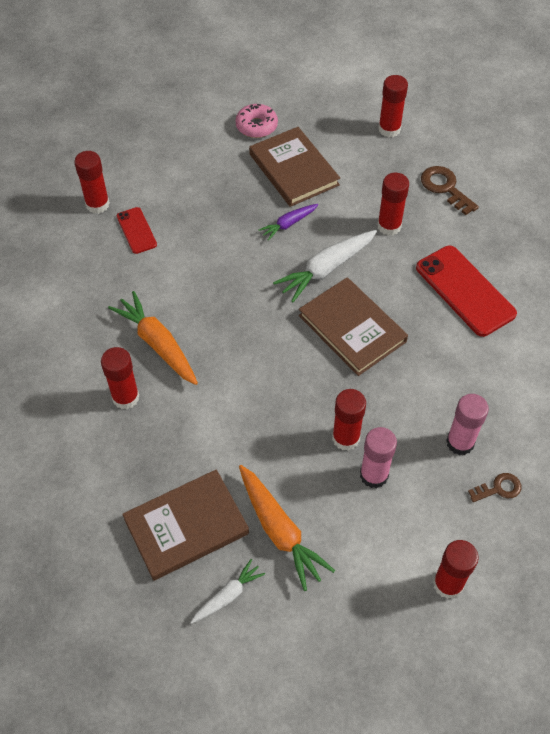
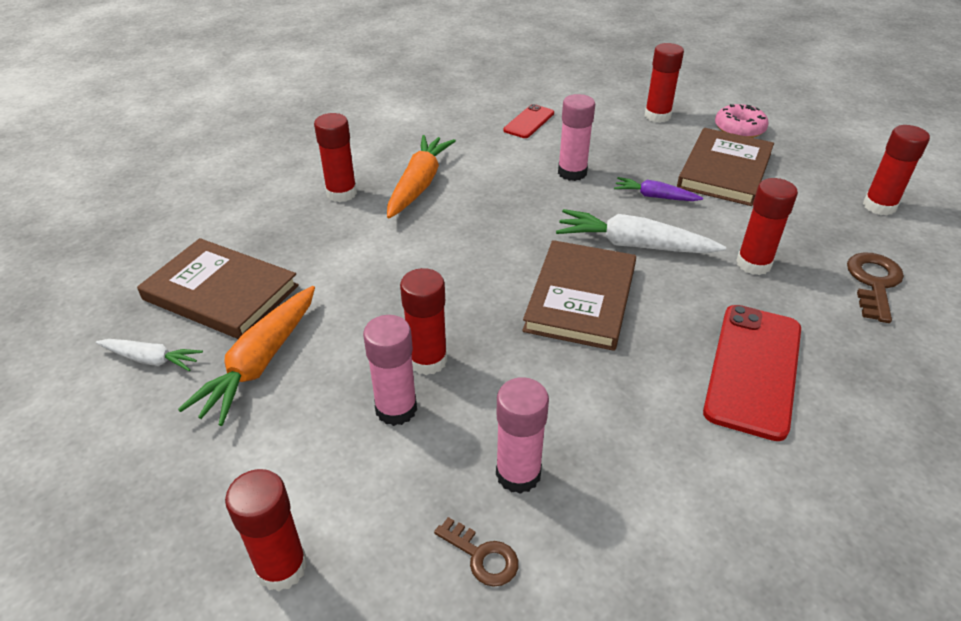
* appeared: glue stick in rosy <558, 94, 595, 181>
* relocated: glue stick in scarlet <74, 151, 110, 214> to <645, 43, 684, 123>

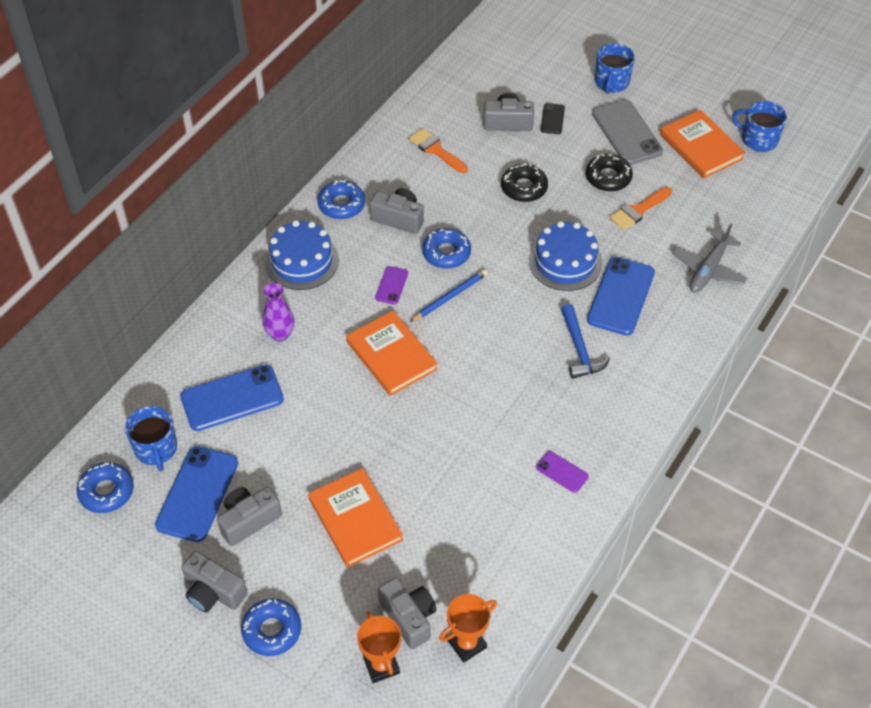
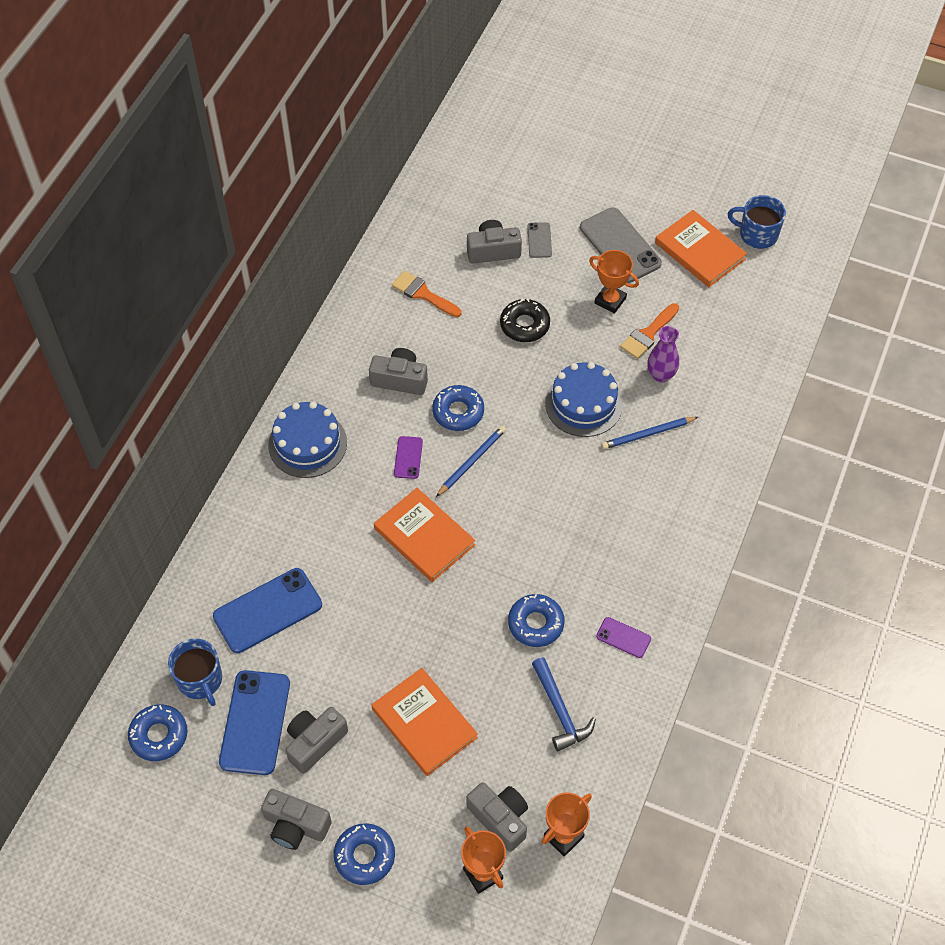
* missing: mug in cobalt <595, 43, 635, 94>
* missing: plane in gray <672, 223, 747, 293>
* relocated: tall vase in royal purple <262, 283, 295, 341> to <647, 326, 679, 383>
* relocated: donut in cobalt <318, 180, 365, 219> to <508, 594, 565, 647>
* relocated: claw hammer in cobalt <561, 304, 610, 379> to <532, 657, 596, 751>
* exchanged: donut in ebony <586, 154, 633, 192> to prize cup in orange <589, 250, 639, 314>
* exchanged: phone in cobalt <587, 257, 655, 336> to pencil in cobalt <601, 417, 698, 449>
* colour: phone in ebony <540, 103, 565, 134> to phone in gray <527, 222, 552, 258>

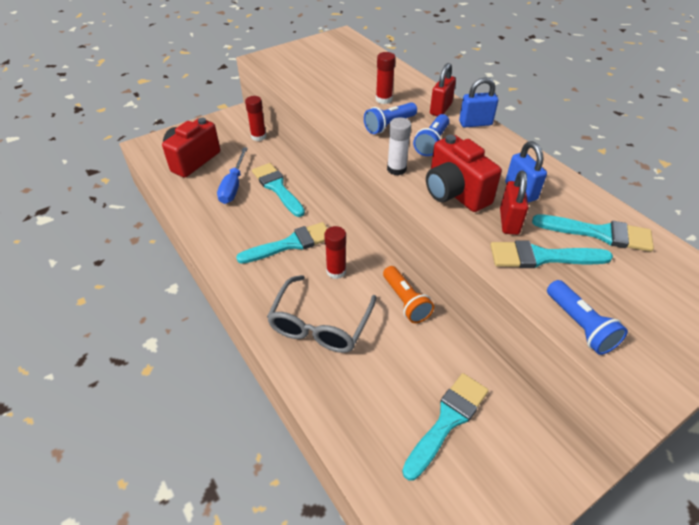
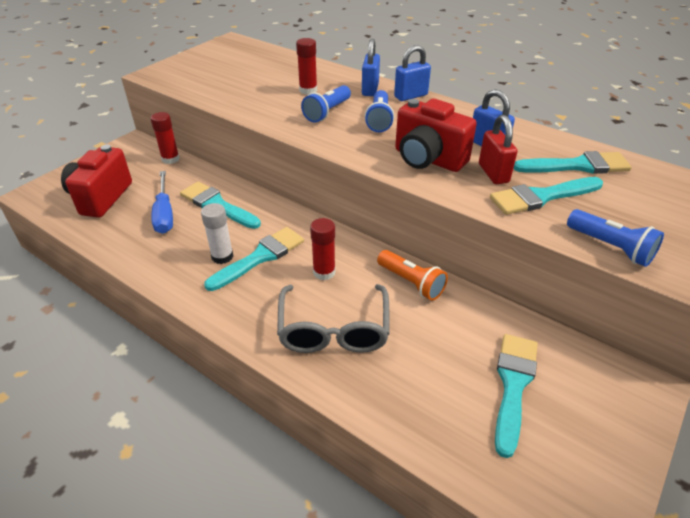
* relocated: glue stick in white <387, 117, 411, 175> to <201, 203, 233, 264>
* colour: small lock in scarlet <430, 63, 456, 116> to small lock in cobalt <362, 39, 380, 96>

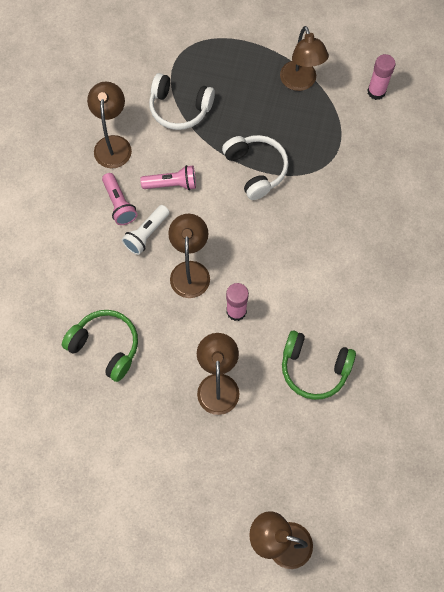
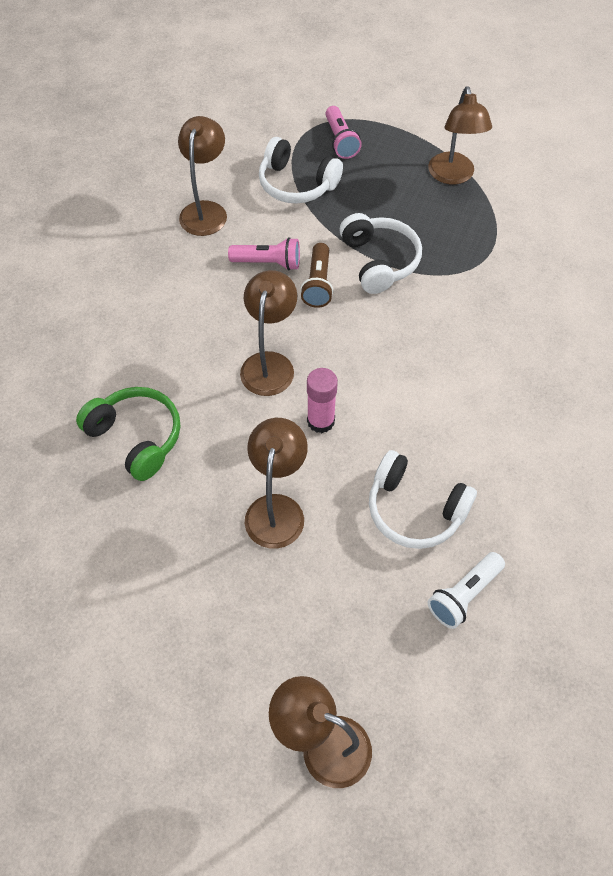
* missing: glue stick in rosy <367, 54, 396, 100>
* appeared: flashlight in brown <300, 243, 334, 308>
* relocated: flashlight in rosy <102, 173, 137, 225> to <325, 106, 362, 159>
* relocated: flashlight in white <122, 205, 170, 255> to <428, 552, 505, 629>
* colour: headphones in emerald <282, 331, 356, 400> to headphones in white <369, 450, 477, 549>

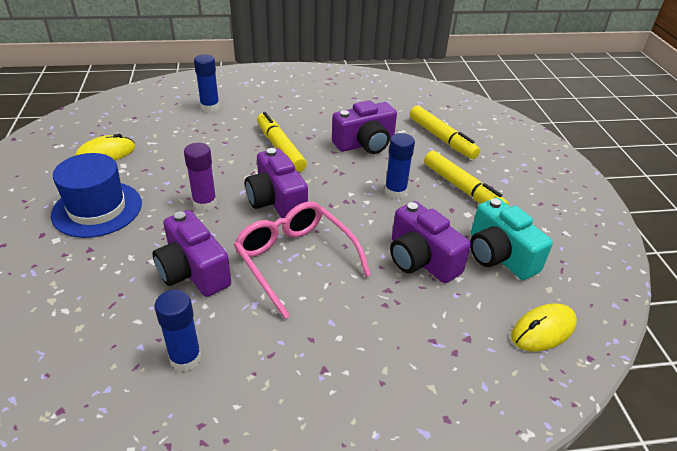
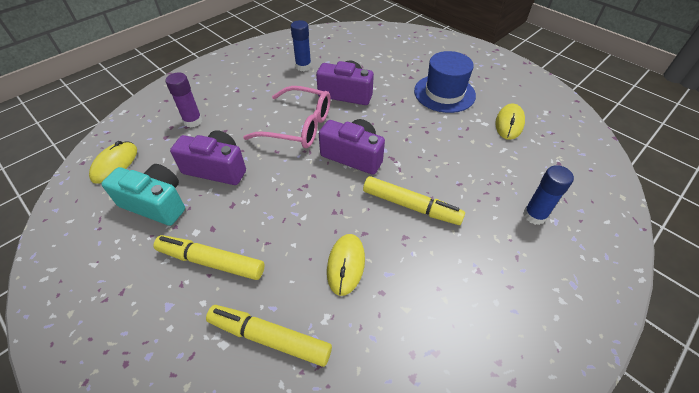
* missing: glue stick in cobalt <385, 133, 415, 199>
* relocated: glue stick in royal purple <184, 143, 217, 211> to <165, 73, 202, 128>
* exchanged: camera in royal purple <332, 100, 397, 154> to PC mouse in bright yellow <327, 234, 365, 296>

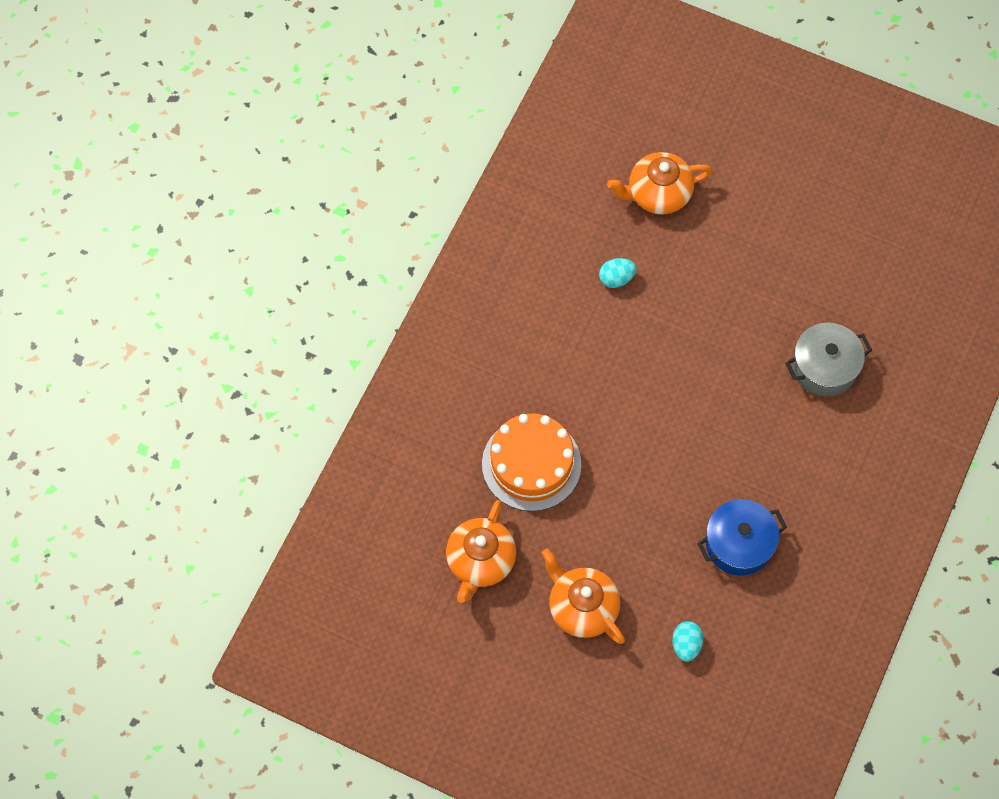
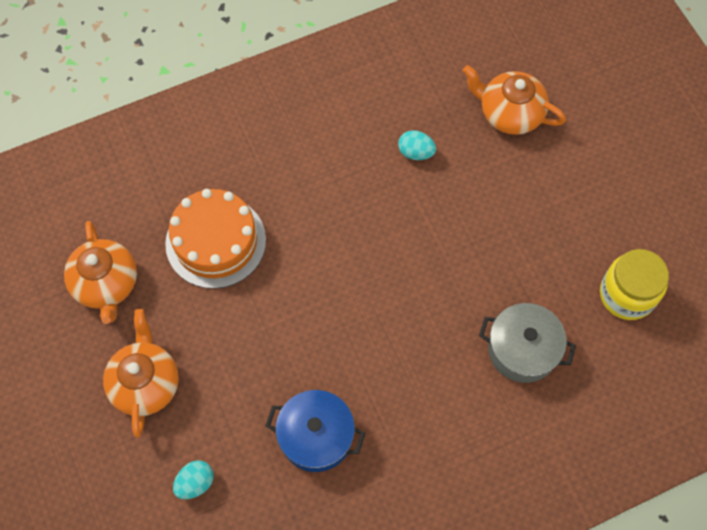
* appeared: jar in bright yellow <600, 249, 669, 320>
* spun: china teapot in orange <446, 500, 516, 603> = <64, 221, 137, 324> 75 degrees counterclockwise

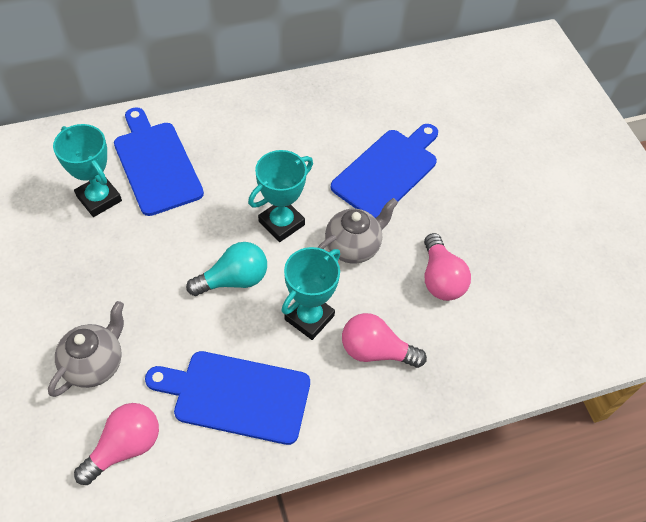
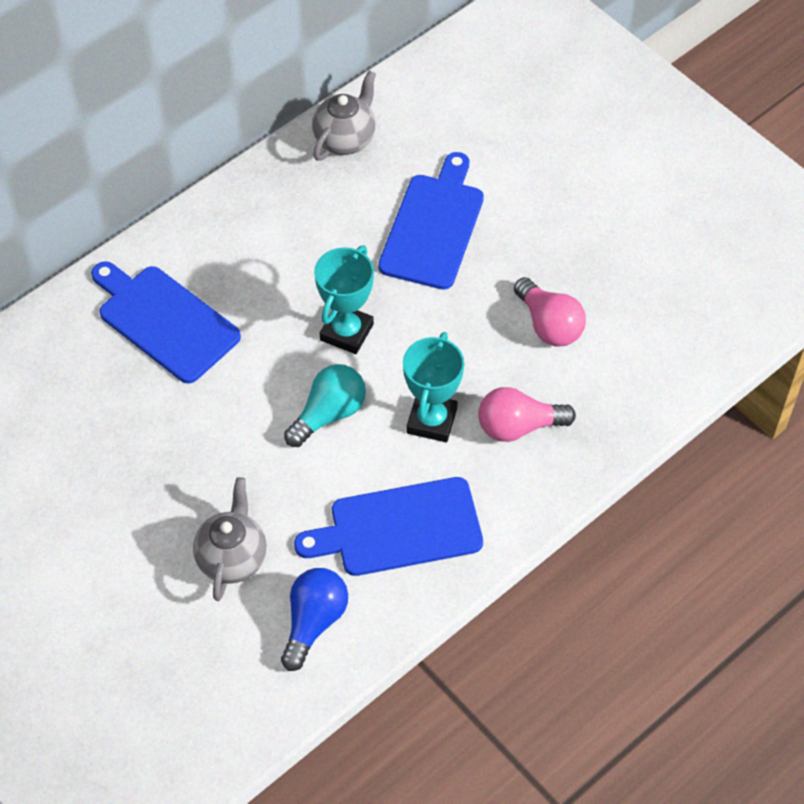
* missing: prize cup in aqua <53, 124, 122, 217>
* relocated: china teapot in gray <317, 198, 398, 264> to <312, 71, 376, 161>
* colour: light bulb in rosy <74, 403, 159, 485> to light bulb in cobalt <281, 568, 348, 671>

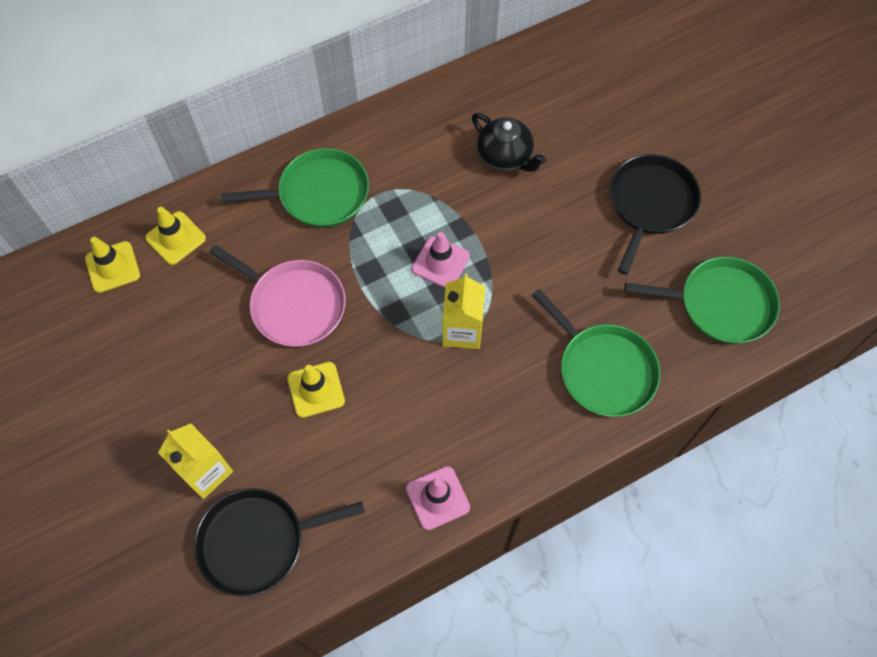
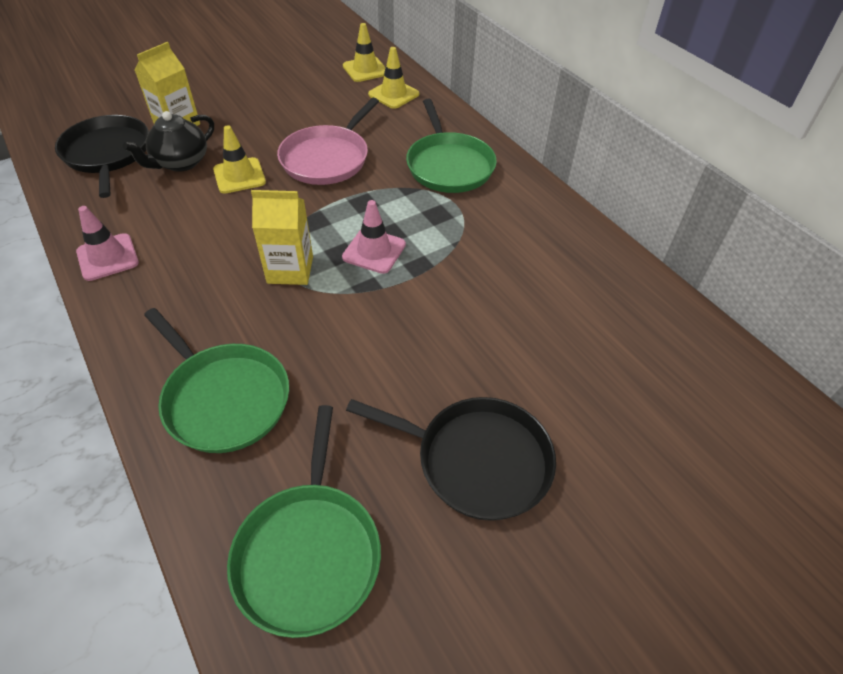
* relocated: china teapot in ebony <472, 113, 546, 172> to <123, 111, 214, 172>
* spun: pan in emerald <532, 289, 660, 417> = <144, 308, 289, 453> 90 degrees counterclockwise

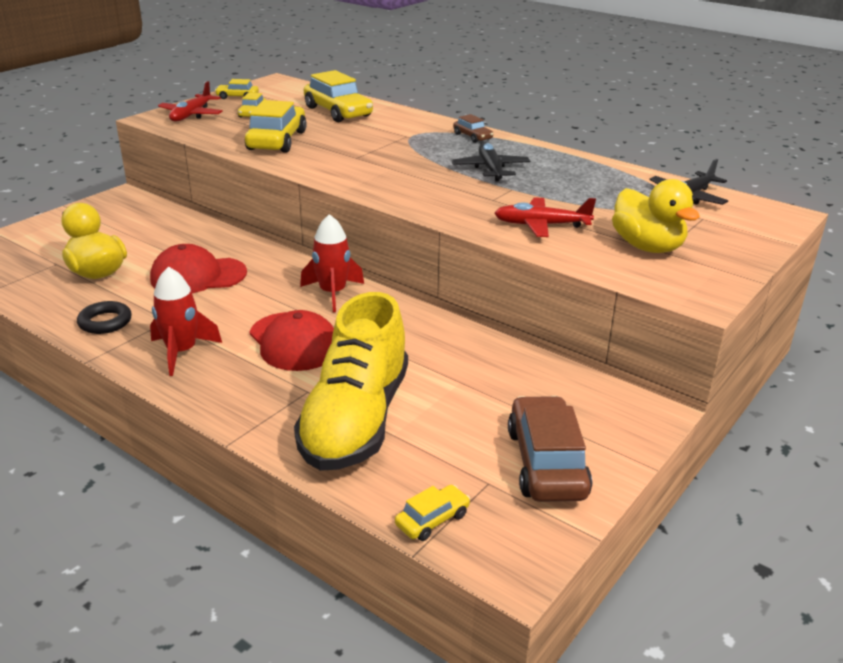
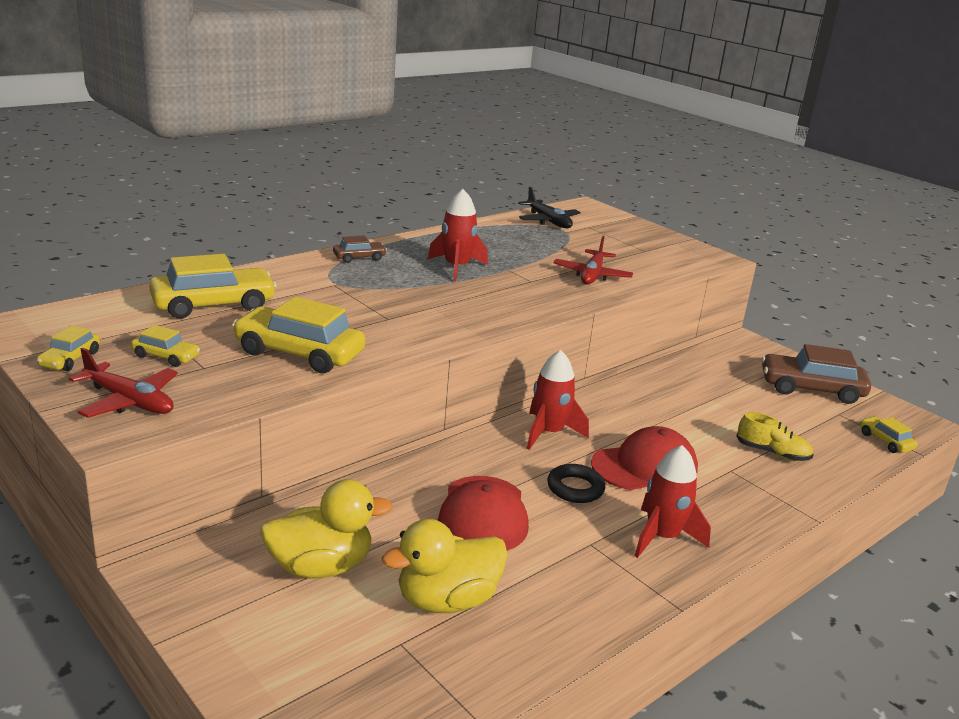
* relocated: torus in ebony <77, 301, 132, 334> to <547, 464, 605, 503>
* relocated: toy duck in bright yellow <612, 179, 700, 253> to <260, 479, 393, 579>
* exchanged: plane in ebony <452, 142, 530, 182> to spaceship in scarlet <428, 189, 488, 281>
* size: sneaker in bright yellow <294, 292, 408, 471> = <737, 412, 814, 461> x0.42

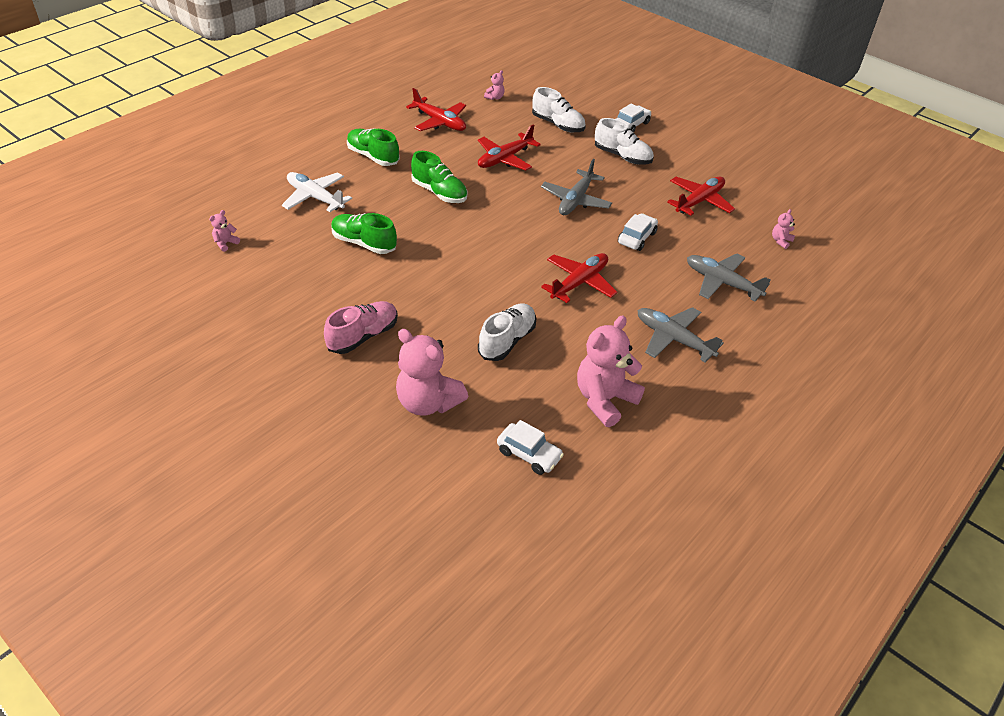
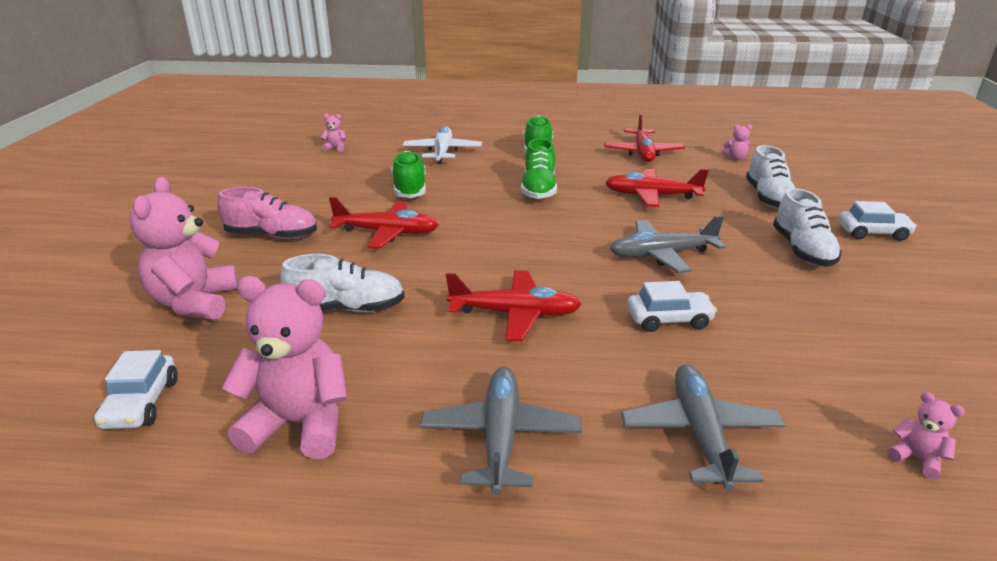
* relocated: plane in scarlet <667, 176, 735, 215> to <329, 197, 439, 248>
* spun: stuffed bear in rosy <772, 209, 795, 249> = <887, 392, 965, 479> 45 degrees clockwise

